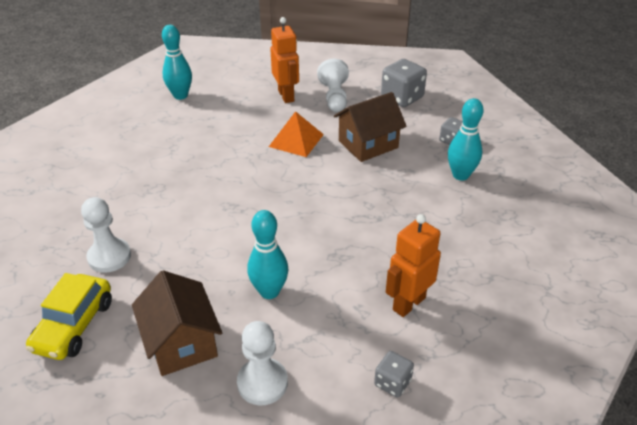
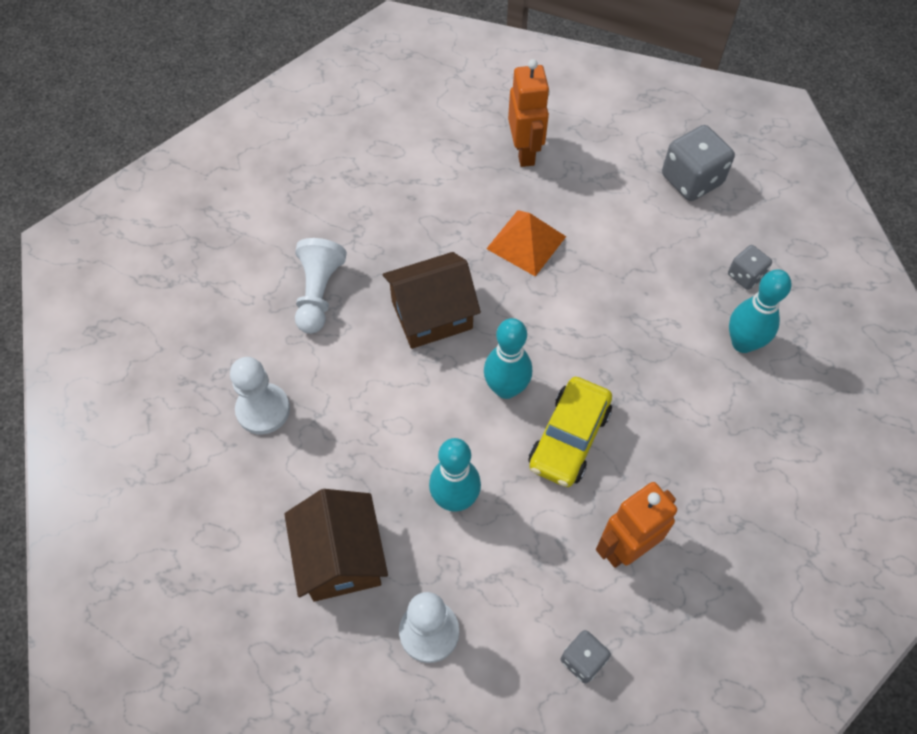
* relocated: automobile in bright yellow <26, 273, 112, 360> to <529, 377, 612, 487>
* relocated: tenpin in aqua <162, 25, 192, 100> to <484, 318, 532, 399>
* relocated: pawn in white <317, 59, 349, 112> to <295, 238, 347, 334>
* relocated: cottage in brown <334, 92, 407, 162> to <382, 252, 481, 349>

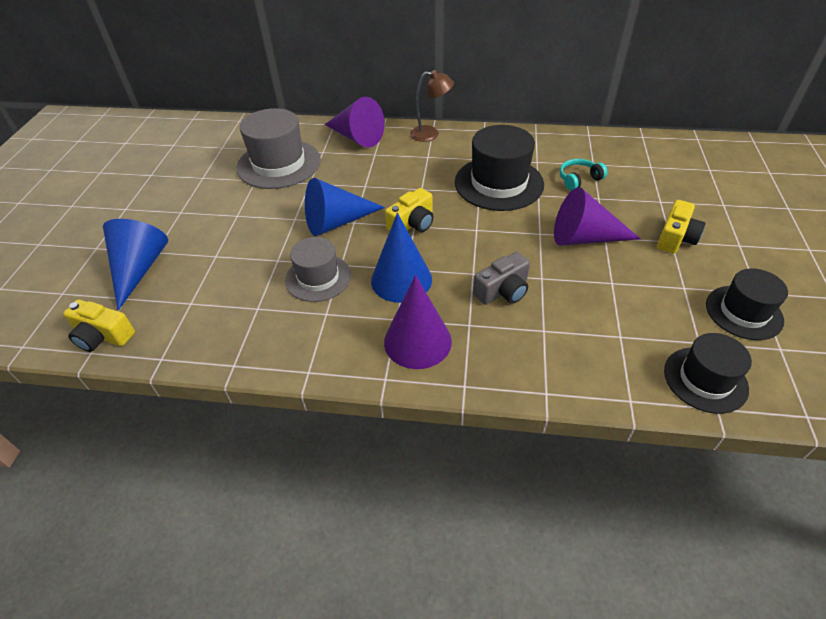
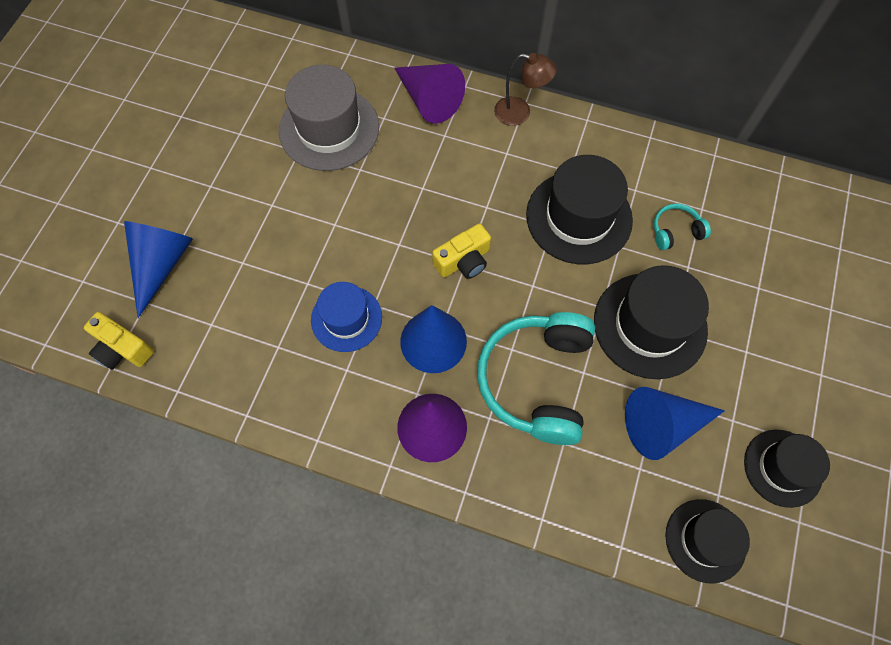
* missing: camera in bright yellow <657, 200, 706, 253>
* relocated: cone in cobalt <305, 178, 385, 236> to <625, 387, 725, 460>
* exchanged: camera in gray <473, 252, 530, 305> to headphones in aqua <477, 312, 595, 445>
* exchanged: cone in royal purple <554, 187, 641, 246> to top hat in ebony <594, 265, 709, 379>
* colour: top hat in gray <285, 237, 351, 302> to top hat in cobalt <311, 282, 382, 352>

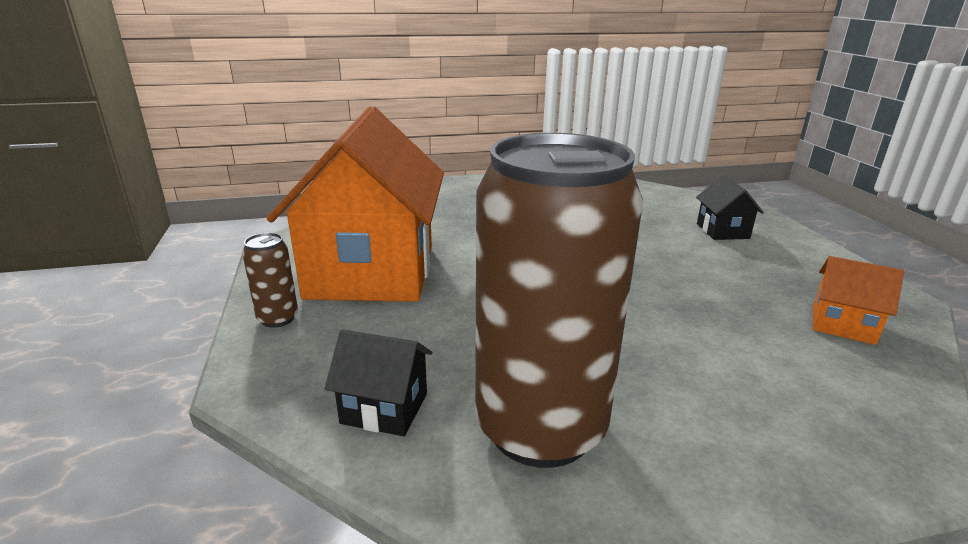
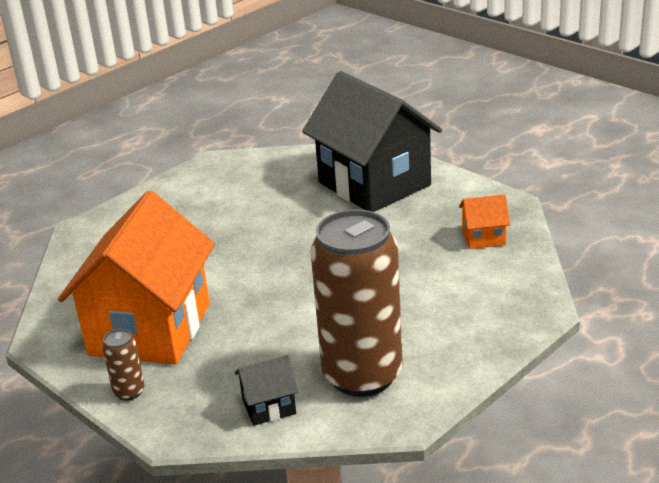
* spun: cottage in orange <267, 107, 444, 302> = <58, 191, 215, 365> 45 degrees clockwise
* size: cottage in ebony <696, 175, 764, 240> = <302, 71, 442, 212> x2.48

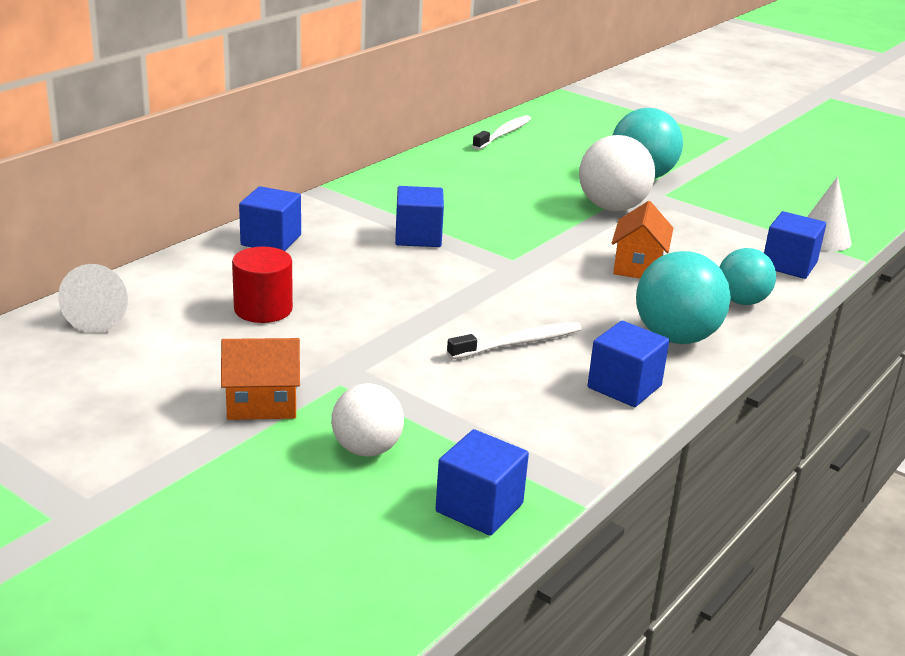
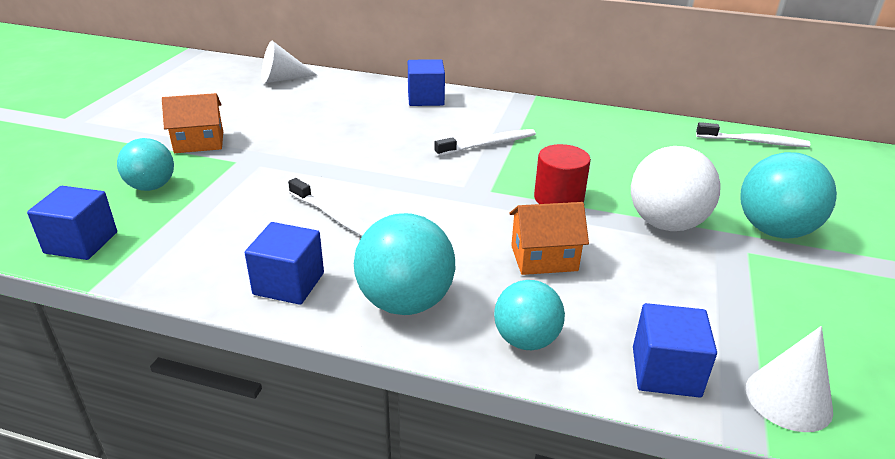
* relocated: cylinder in scarlet <232, 247, 293, 323> to <534, 144, 591, 204>
* exchanged: block in cobalt <395, 186, 444, 247> to toothbrush in white <434, 129, 536, 157>
* colour: ball in white <331, 383, 404, 457> to ball in aqua <117, 138, 174, 191>
* spun: cottage in orange <221, 338, 300, 420> = <162, 93, 223, 153> 75 degrees counterclockwise

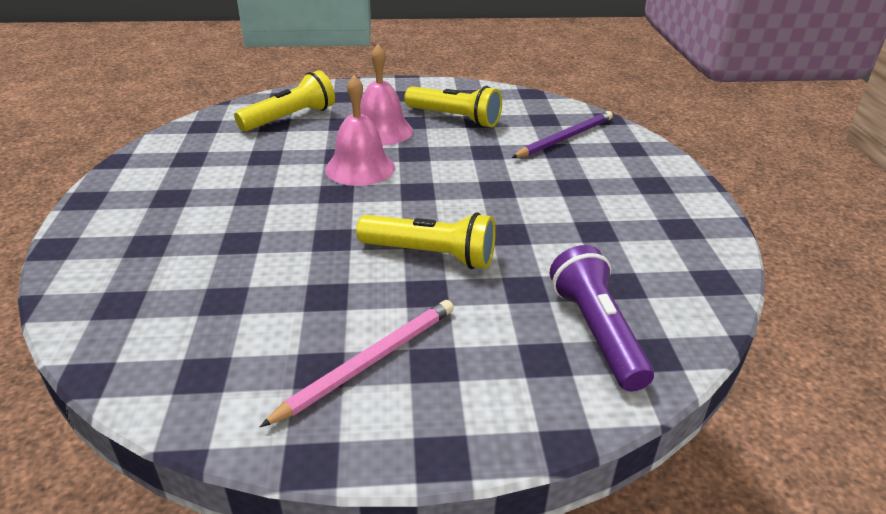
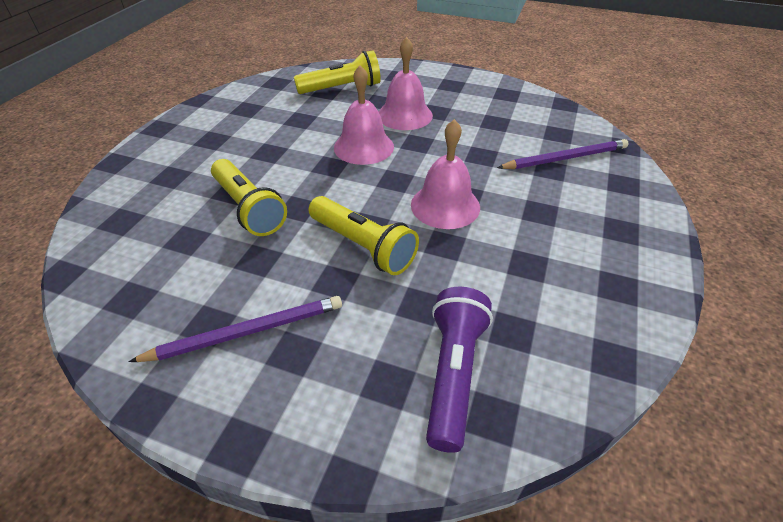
* appeared: bell in rosy <411, 119, 480, 229>
* relocated: flashlight in bright yellow <404, 86, 502, 128> to <211, 159, 287, 236>
* colour: pencil in rosy <260, 300, 454, 427> to pencil in royal purple <128, 296, 342, 362>

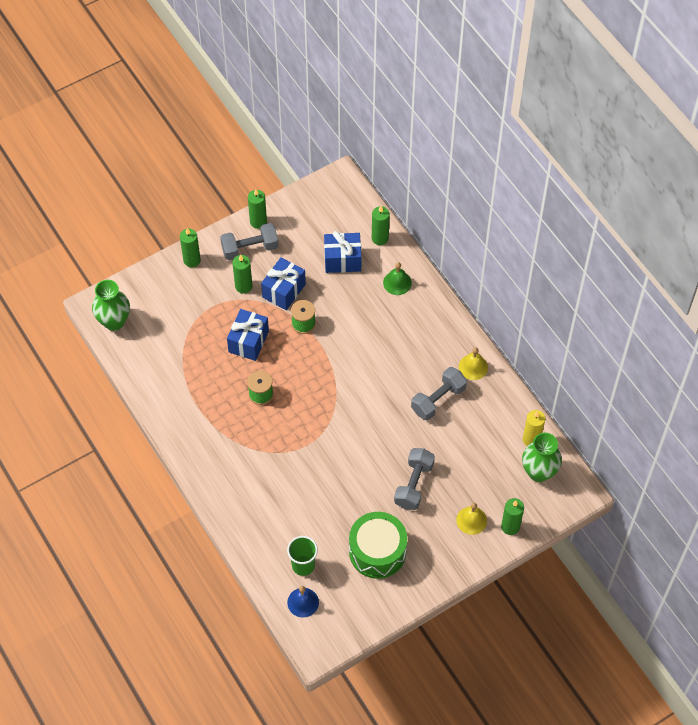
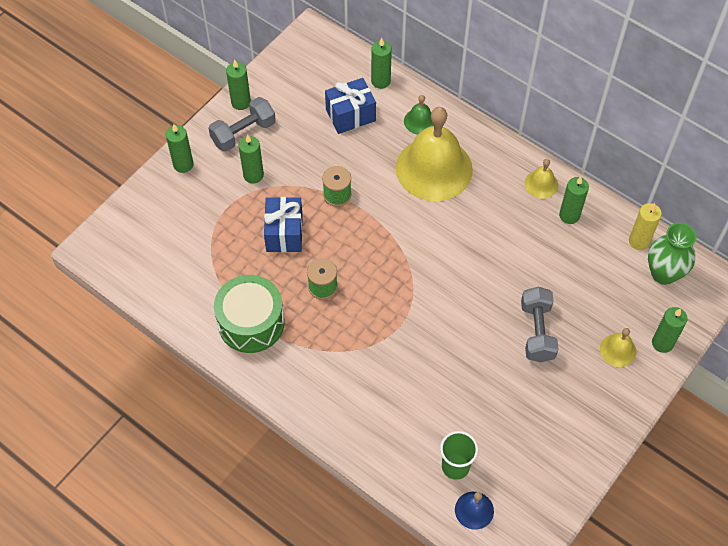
* missing: tall vase in emerald <92, 280, 130, 331>
* missing: gift in cobalt <261, 257, 306, 310>
* missing: hand weight in gray <411, 367, 467, 420>
* appeared: bell in bright yellow <396, 107, 473, 201>
* appeared: pillar candle in emerald <559, 176, 589, 224>
* relocated: drum in emerald <349, 512, 407, 579> to <214, 275, 284, 353>

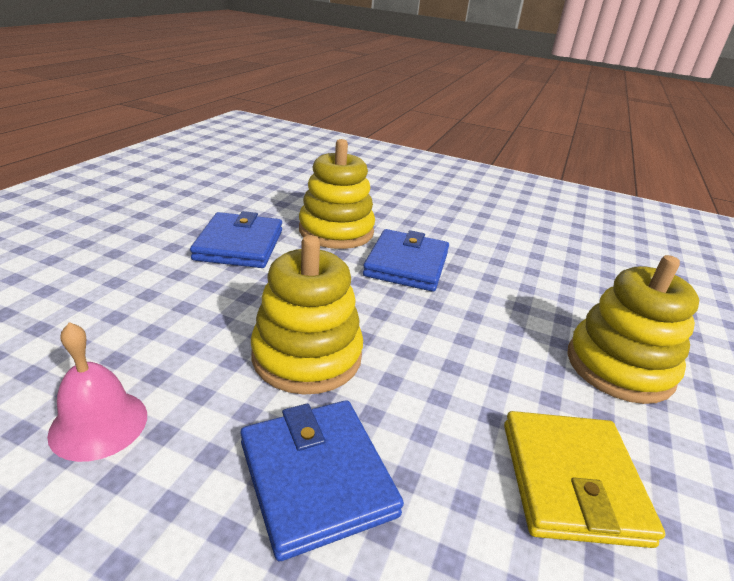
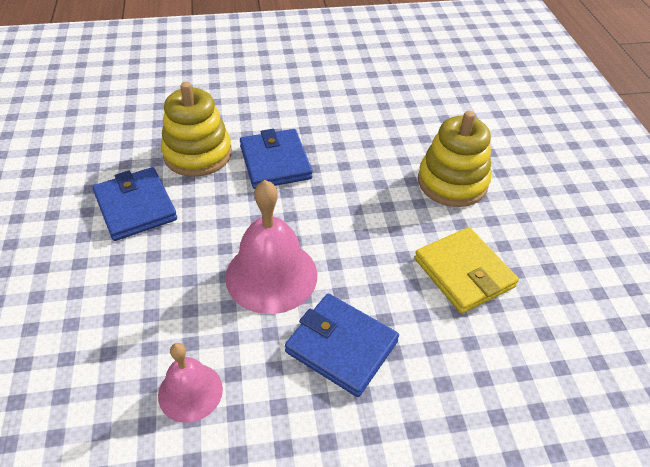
* exchanged: stacking rings in bright yellow <251, 235, 363, 395> to bell in rosy <225, 180, 317, 314>

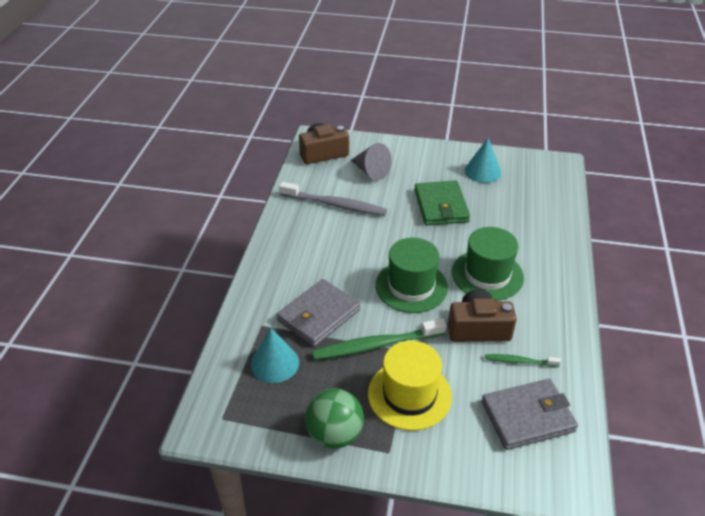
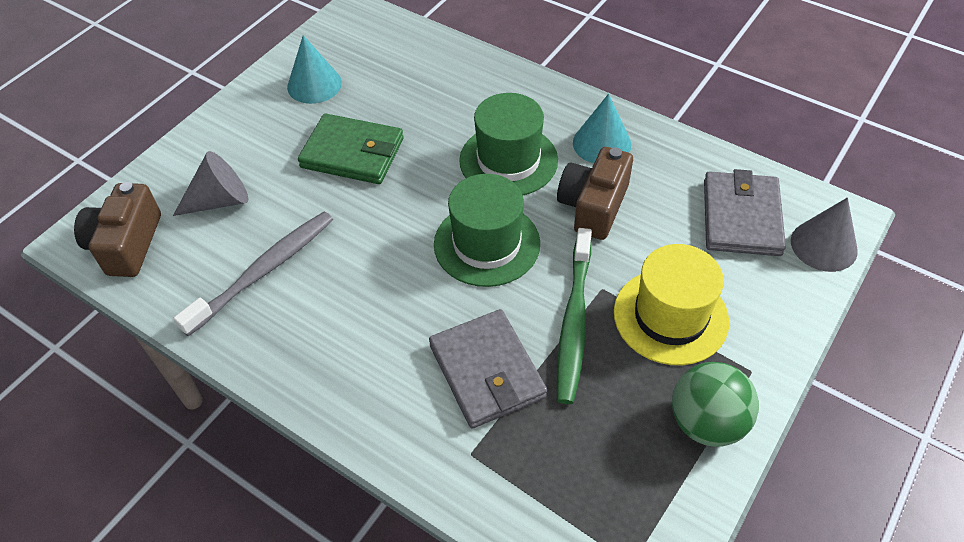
* missing: toothbrush in emerald <485, 354, 561, 367>
* appeared: cone in gray <791, 197, 858, 272>
* relocated: cone in aqua <251, 328, 299, 383> to <573, 94, 631, 163>

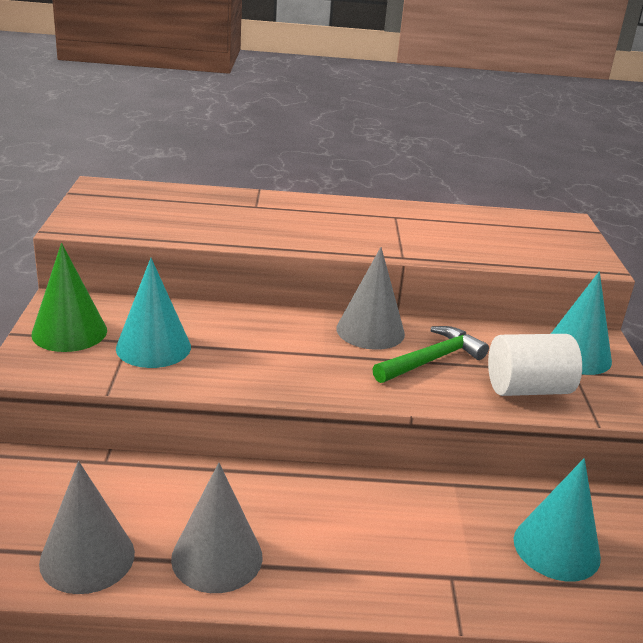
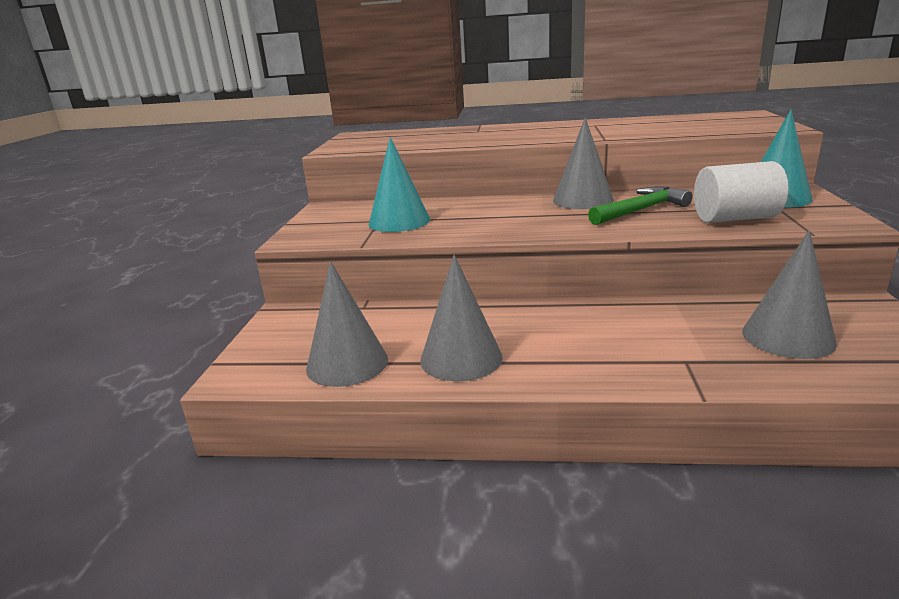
* missing: cone in emerald <31, 243, 107, 352>
* colour: cone in aqua <514, 458, 601, 582> to cone in gray <742, 230, 837, 359>

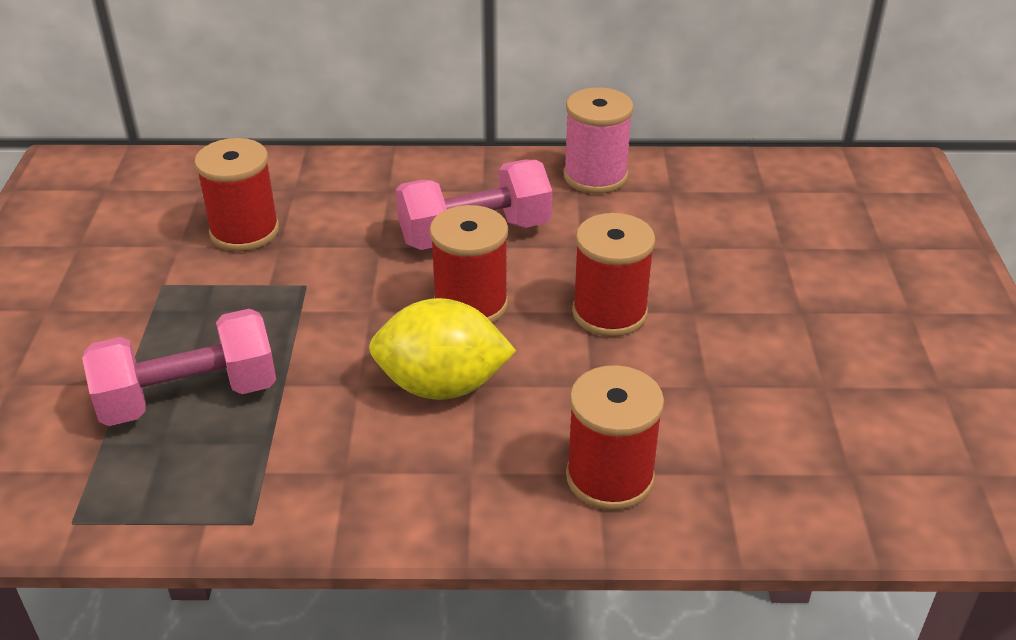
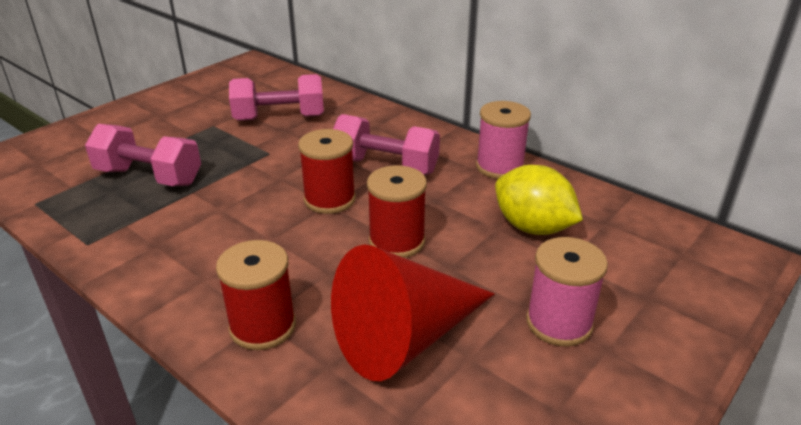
* appeared: cone in scarlet <331, 245, 495, 381>
* appeared: reel of thread in rosy <526, 237, 608, 346>
* relocated: toy lemon in bright yellow <369, 298, 516, 400> to <495, 165, 583, 235>
* exchanged: reel of thread in scarlet <194, 138, 279, 251> to hand weight in rosy <229, 74, 324, 121>

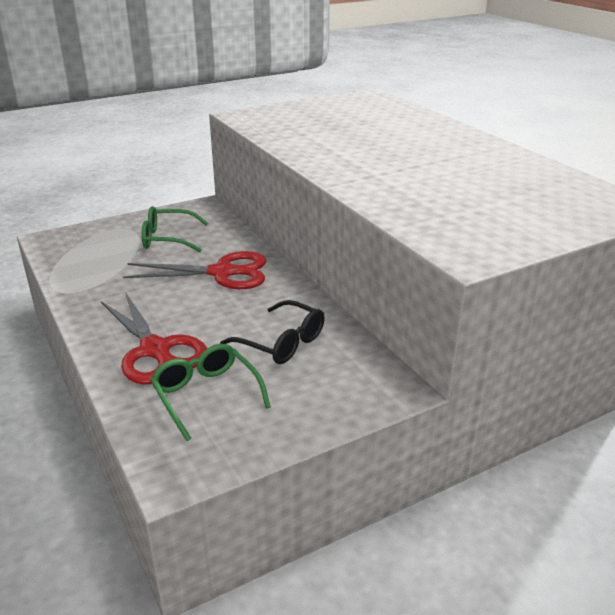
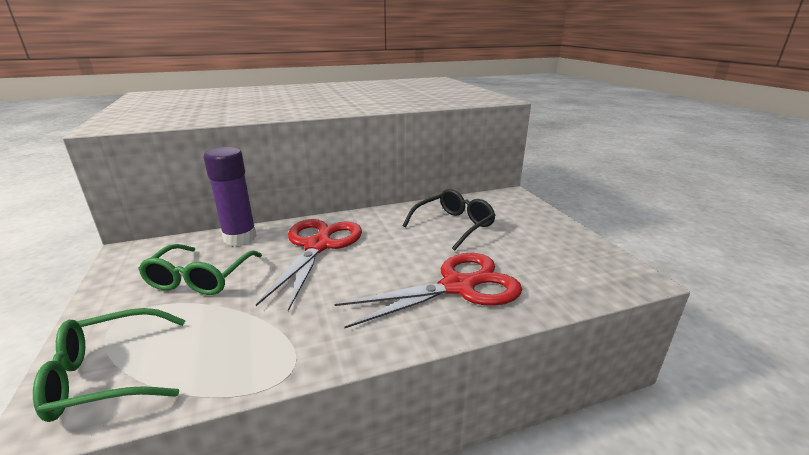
* appeared: glue stick in royal purple <203, 147, 257, 246>
* relocated: eyeglasses in emerald <150, 344, 271, 441> to <33, 308, 186, 422>

